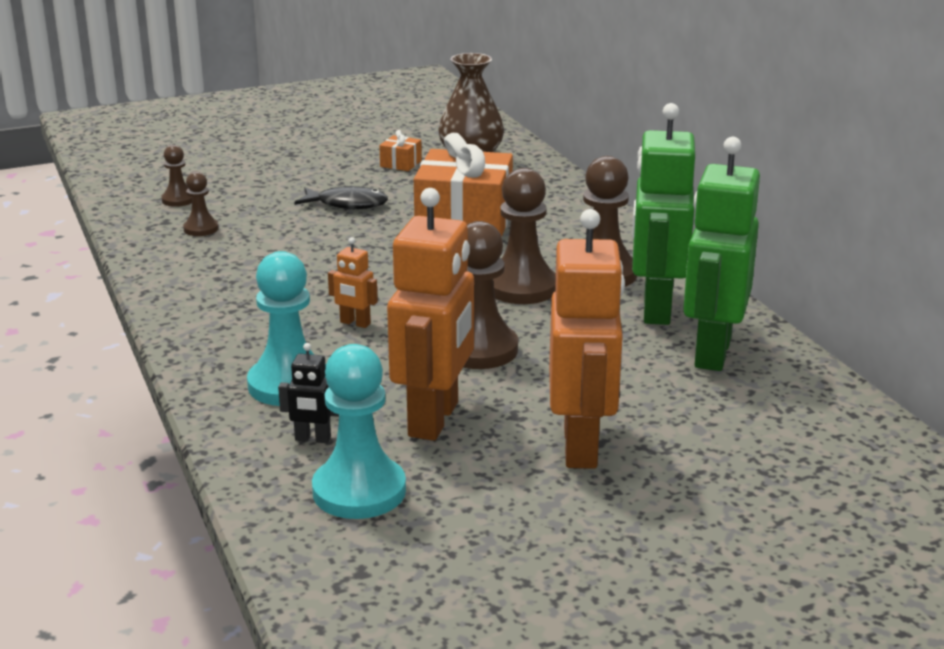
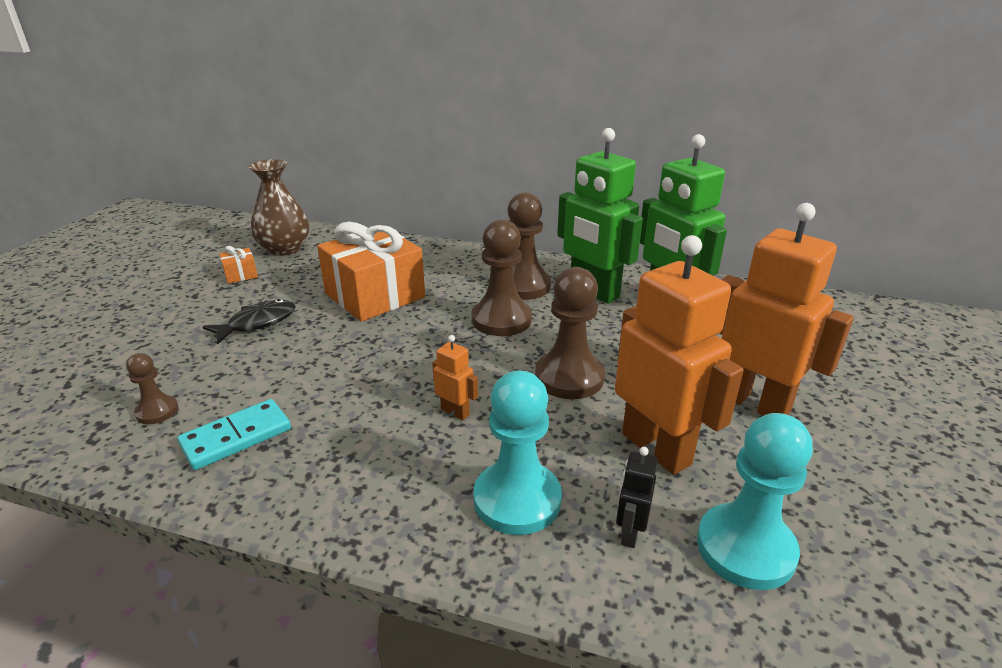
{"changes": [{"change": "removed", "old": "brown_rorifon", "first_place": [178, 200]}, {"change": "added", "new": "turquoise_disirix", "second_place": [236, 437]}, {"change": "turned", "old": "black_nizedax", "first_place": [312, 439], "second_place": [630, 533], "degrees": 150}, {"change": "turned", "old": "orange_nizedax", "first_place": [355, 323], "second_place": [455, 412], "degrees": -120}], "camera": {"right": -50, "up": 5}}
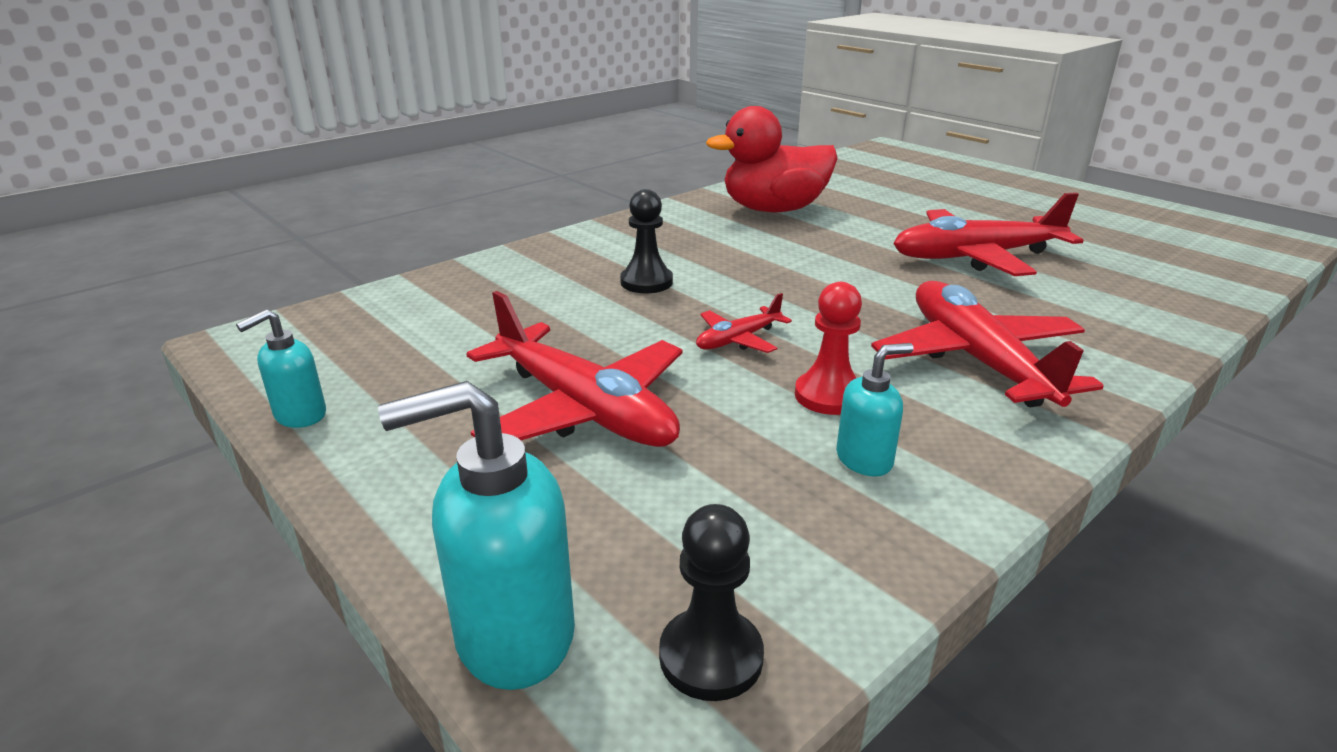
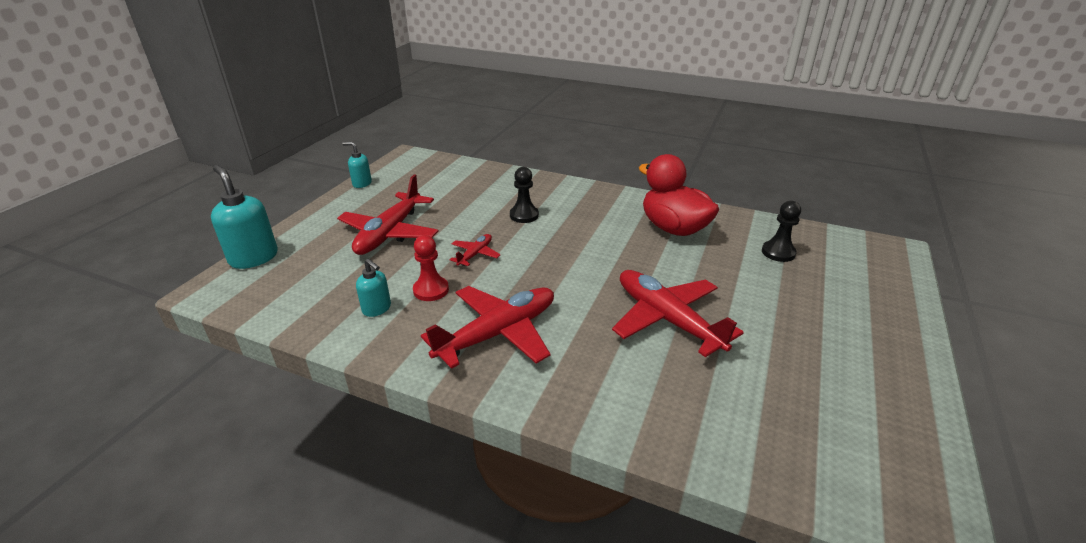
{"changes": [{"change": "moved", "old": "black_rorifon", "first_place": [711, 657], "second_place": [778, 252]}, {"change": "turned", "old": "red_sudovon", "first_place": [738, 340], "second_place": [475, 254], "degrees": 90}], "camera": {"right": 65, "up": 5}}
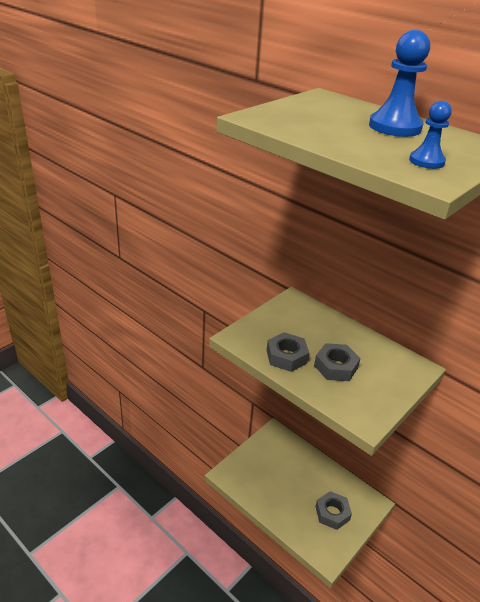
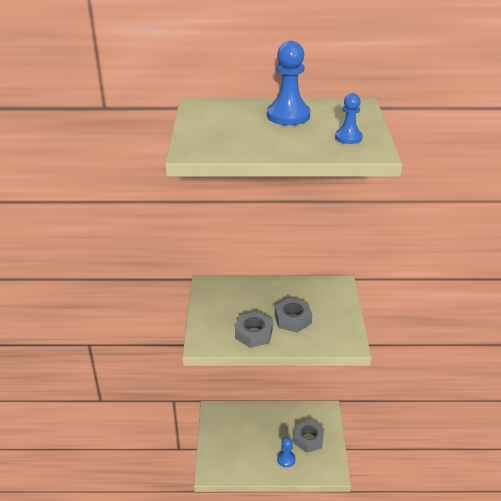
{"changes": [{"change": "added", "new": "blue_rorifon", "second_place": [286, 459]}], "camera": {"right": -40, "up": 0}}
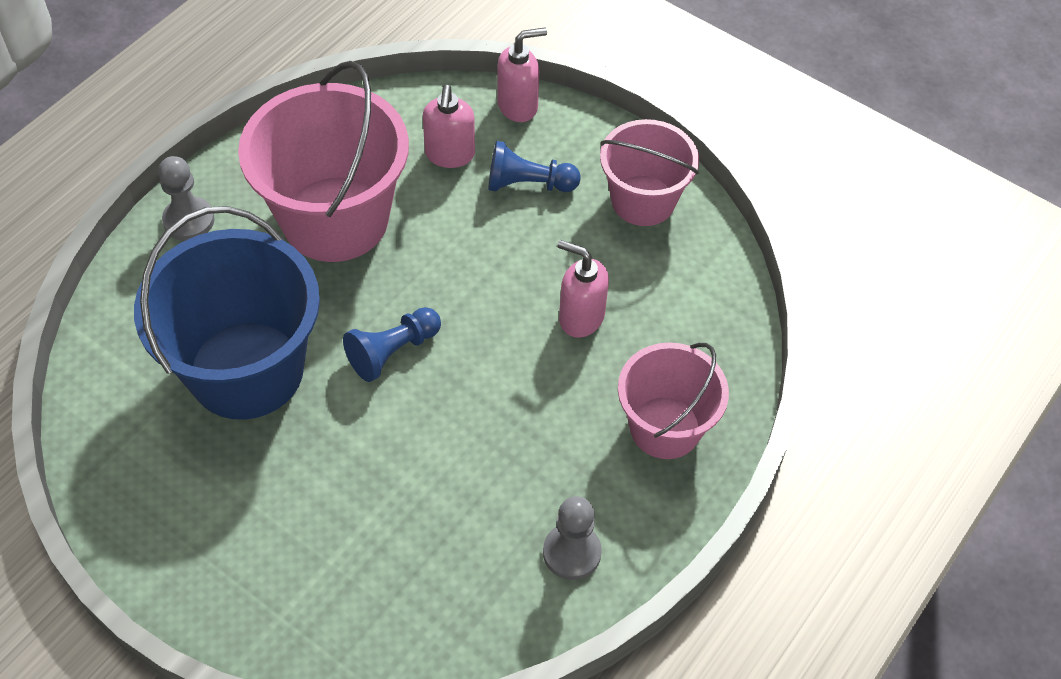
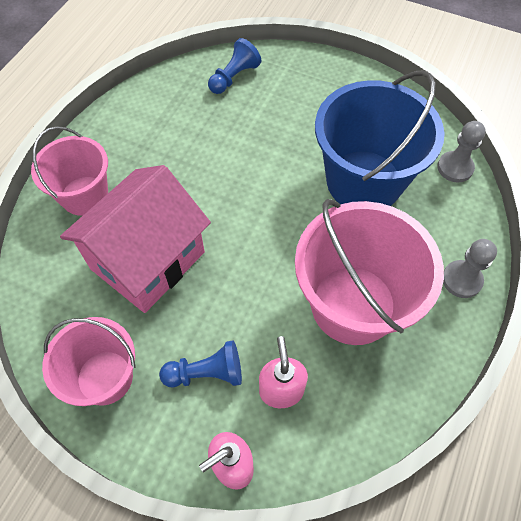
{"changes": [{"change": "moved", "old": "blue_rorifon", "first_place": [392, 352], "second_place": [234, 77]}, {"change": "moved", "old": "grey_rorifon", "first_place": [572, 552], "second_place": [455, 168]}, {"change": "replaced", "old": "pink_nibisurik", "new": "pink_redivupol", "first_place": [580, 317], "second_place": [148, 260]}], "camera": {"right": 170, "up": 5}}
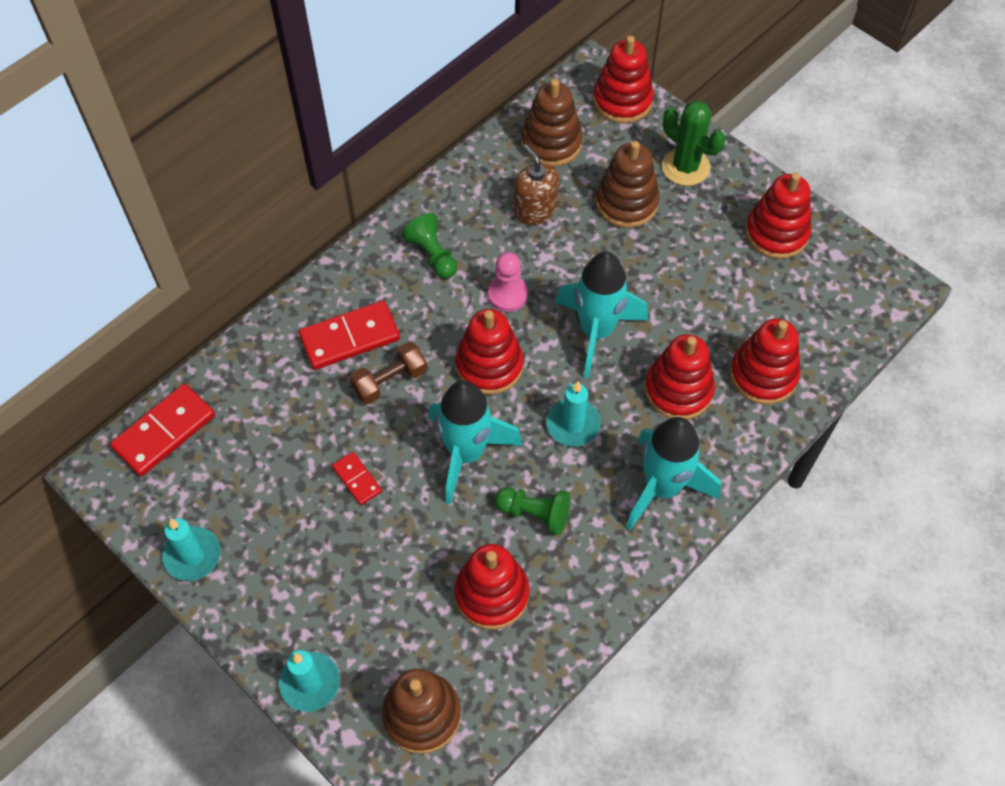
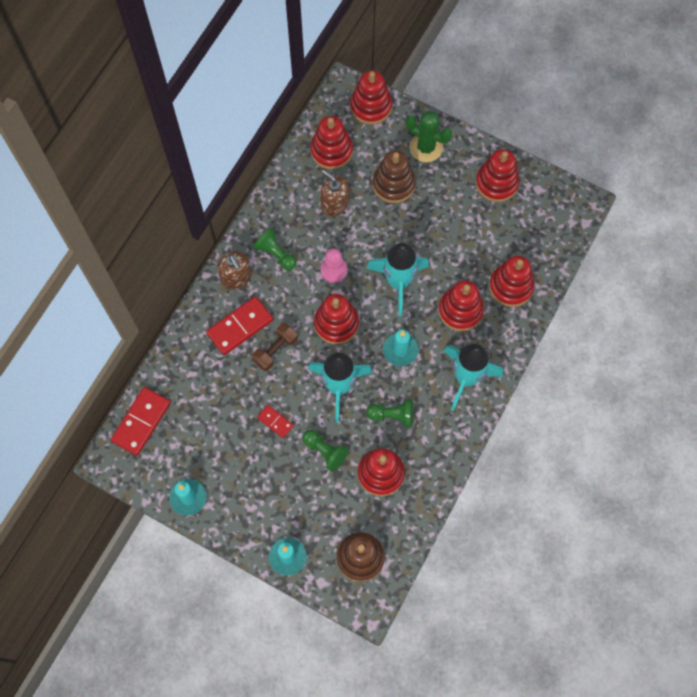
{"changes": [{"change": "added", "new": "brown_nibisurik", "second_place": [236, 277]}, {"change": "added", "new": "green_rorifon", "second_place": [325, 451]}, {"change": "recoloured", "old": "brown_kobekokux", "new": "red_kobekokux", "first_place": [551, 143], "second_place": [331, 151]}], "camera": {"right": -15, "up": 10}}
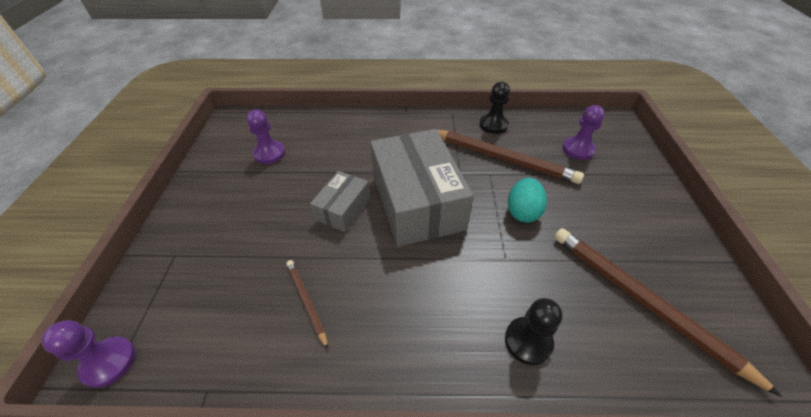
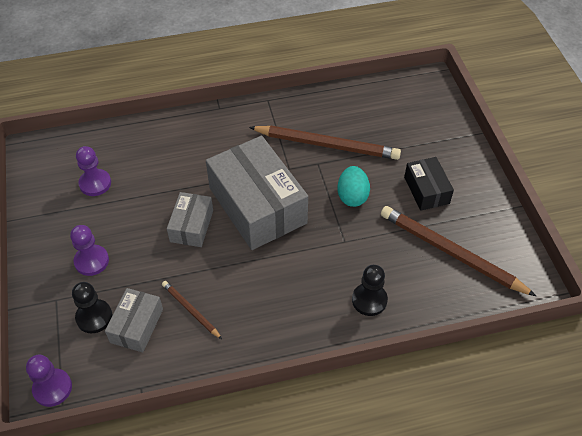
{"changes": [{"change": "added", "new": "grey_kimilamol", "second_place": [136, 326]}, {"change": "added", "new": "black_kimilamol", "second_place": [426, 190]}, {"change": "moved", "old": "black_rorifon", "first_place": [493, 125], "second_place": [94, 317]}, {"change": "moved", "old": "purple_rorifon", "first_place": [578, 149], "second_place": [91, 261]}], "camera": {"right": -15, "up": 5}}
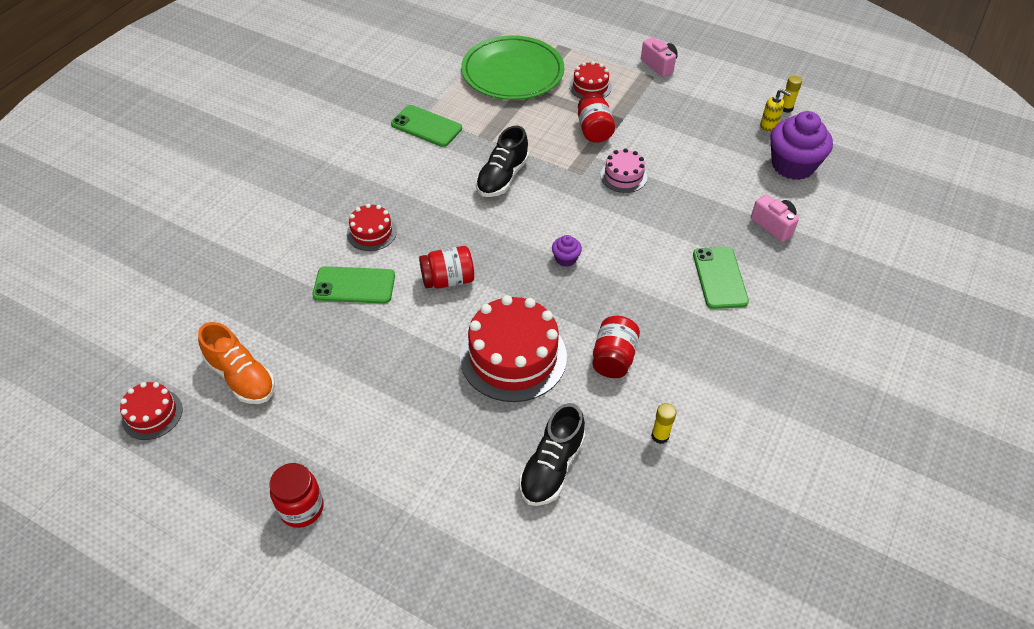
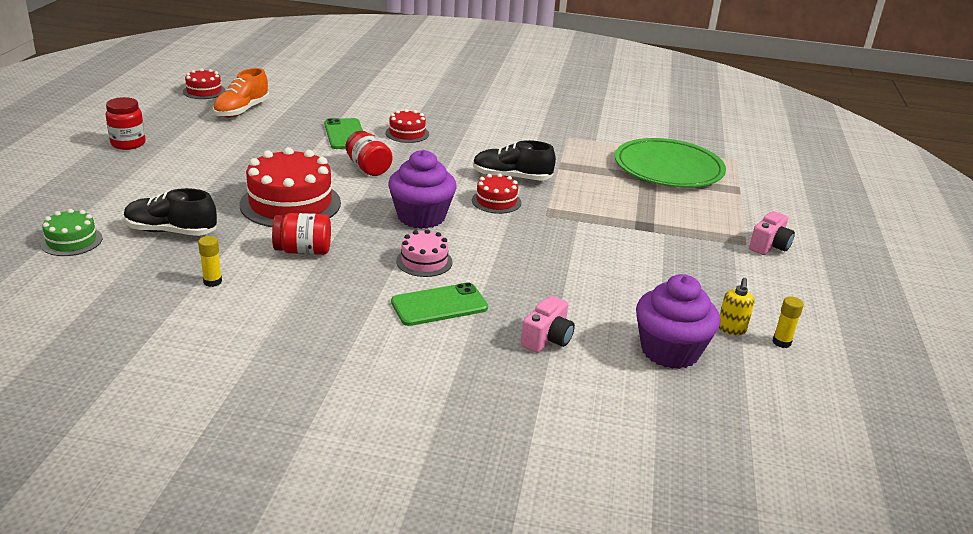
{"changes": [{"change": "removed", "old": "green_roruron", "first_place": [426, 126]}, {"change": "removed", "old": "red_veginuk", "first_place": [594, 130]}, {"change": "added", "new": "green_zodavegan", "second_place": [71, 241]}, {"change": "moved", "old": "red_zodavegan", "first_place": [590, 87], "second_place": [496, 201]}, {"change": "moved", "old": "pink_zodavegan", "first_place": [623, 176], "second_place": [424, 261]}, {"change": "resized", "old": "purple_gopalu", "first_place": [565, 259], "second_place": [421, 217], "factor": 2.21}], "camera": {"right": 70, "up": -20}}
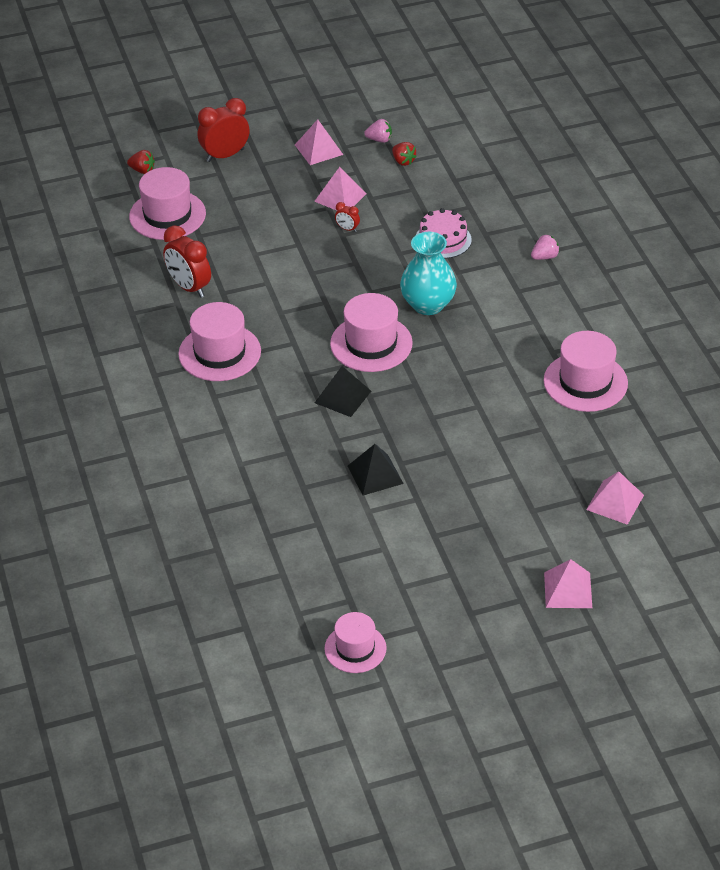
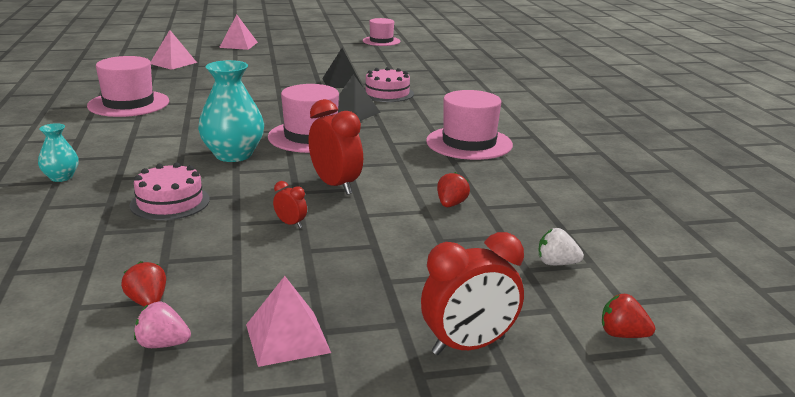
{"changes": [{"change": "removed", "old": "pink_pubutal", "first_place": [340, 197]}, {"change": "added", "new": "pink_zodavegan", "second_place": [387, 93]}, {"change": "added", "new": "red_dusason", "second_place": [451, 204]}, {"change": "moved", "old": "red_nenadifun", "first_place": [189, 287], "second_place": [335, 185]}, {"change": "replaced", "old": "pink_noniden", "new": "white_dusason", "first_place": [167, 215], "second_place": [556, 263]}, {"change": "replaced", "old": "pink_dusason", "new": "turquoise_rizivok", "first_place": [545, 257], "second_place": [61, 177]}], "camera": {"right": -175, "up": -20}}
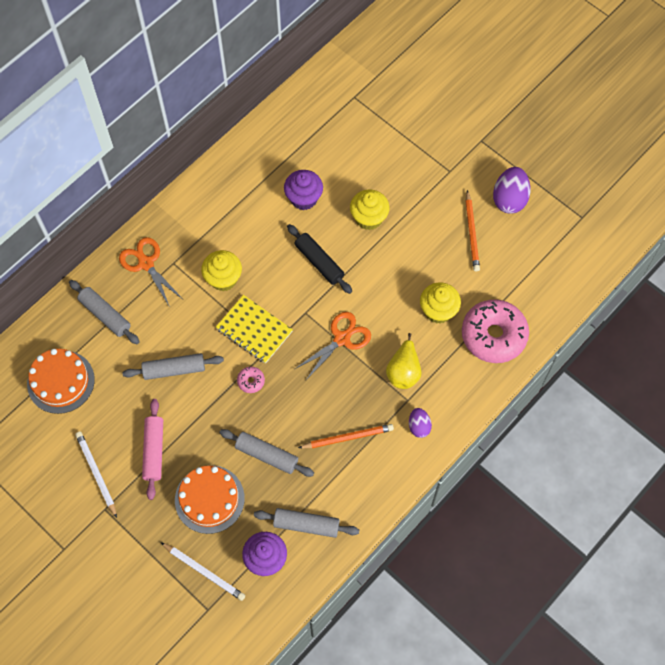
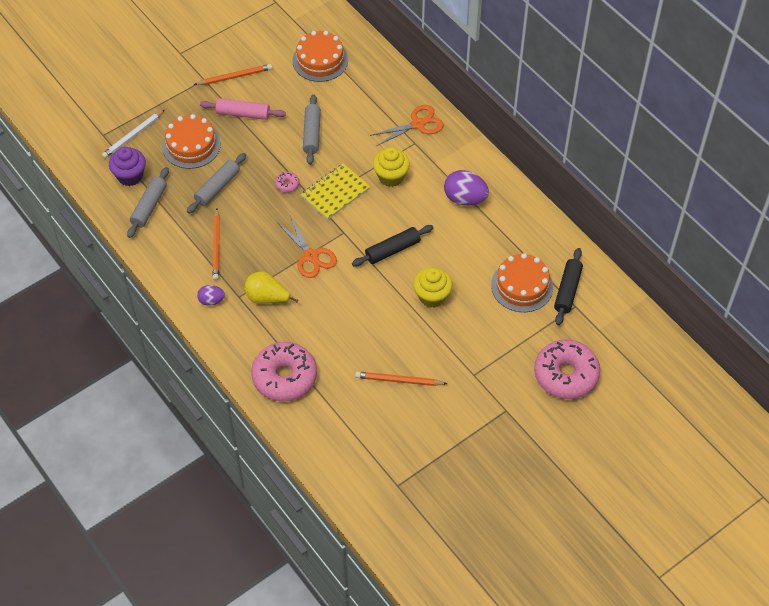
{"changes": [{"change": "removed", "old": "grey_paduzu", "first_place": [105, 315]}, {"change": "removed", "old": "purple_gopalu", "first_place": [304, 198]}, {"change": "removed", "old": "yellow_gopalu", "first_place": [438, 311]}, {"change": "added", "new": "orange_zodavegan", "second_place": [522, 286]}, {"change": "added", "new": "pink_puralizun", "second_place": [566, 375]}, {"change": "added", "new": "black_paduzu", "second_place": [567, 290]}, {"change": "moved", "old": "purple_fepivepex", "first_place": [509, 199], "second_place": [465, 199]}, {"change": "recoloured", "old": "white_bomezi", "new": "orange_bomezi", "first_place": [96, 473], "second_place": [235, 77]}], "camera": {"right": 100, "up": -10}}
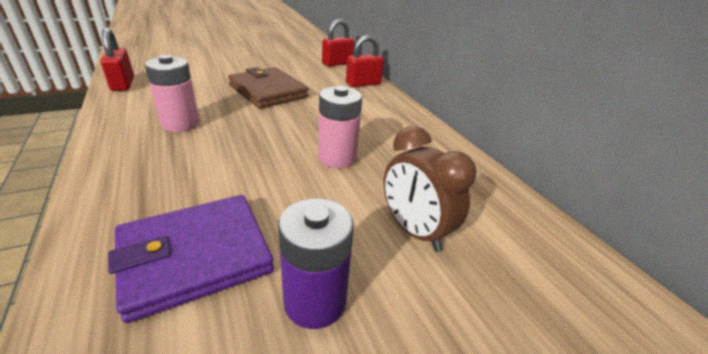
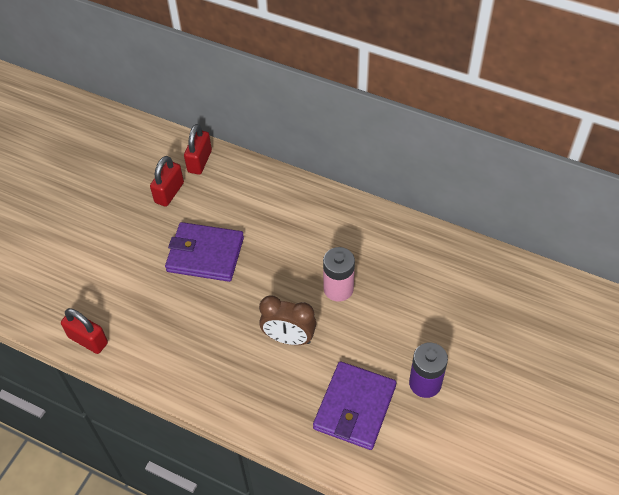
{"changes": [{"change": "removed", "old": "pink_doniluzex", "first_place": [180, 124]}, {"change": "moved", "old": "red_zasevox", "first_place": [363, 84], "second_place": [169, 192]}, {"change": "moved", "old": "brown_nenadifun", "first_place": [414, 231], "second_place": [289, 338]}, {"change": "recoloured", "old": "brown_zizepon", "new": "purple_zizepon", "first_place": [268, 91], "second_place": [205, 254]}], "camera": {"right": -35, "up": 20}}
